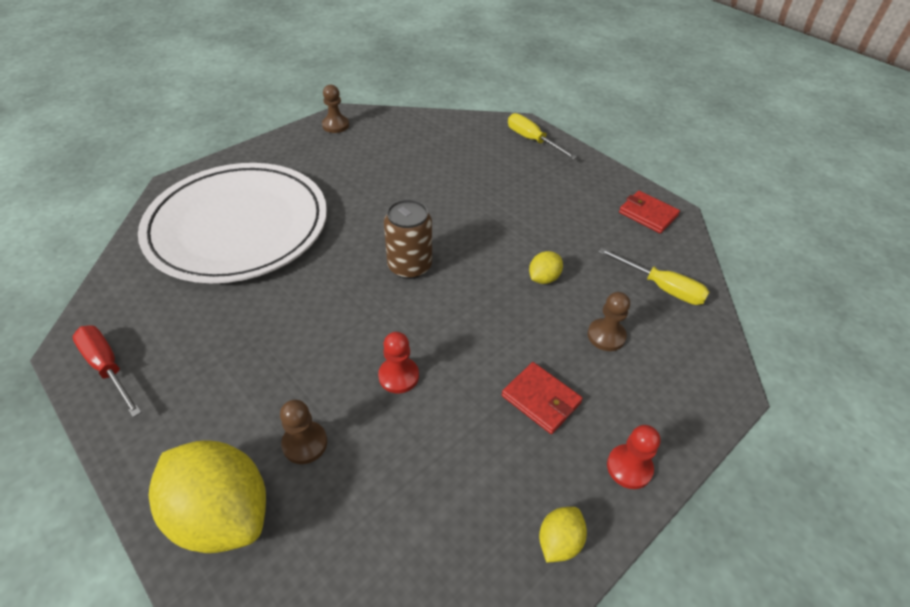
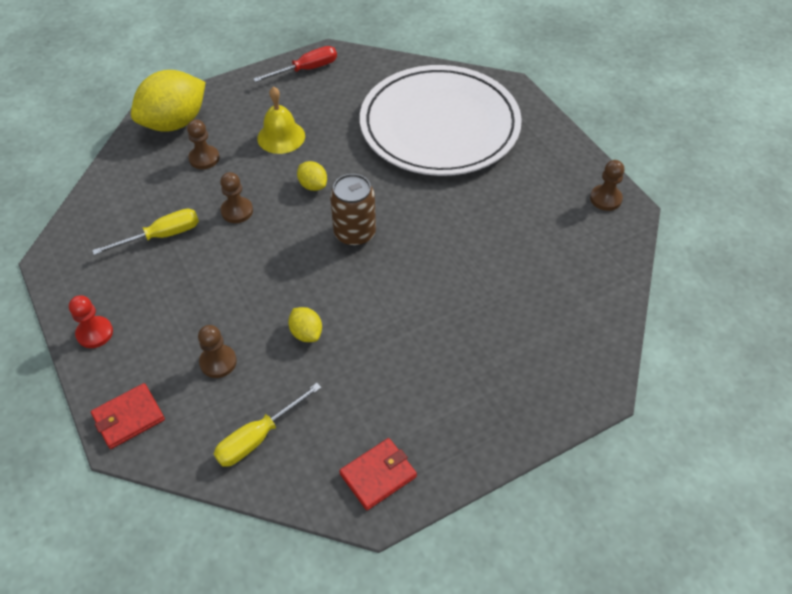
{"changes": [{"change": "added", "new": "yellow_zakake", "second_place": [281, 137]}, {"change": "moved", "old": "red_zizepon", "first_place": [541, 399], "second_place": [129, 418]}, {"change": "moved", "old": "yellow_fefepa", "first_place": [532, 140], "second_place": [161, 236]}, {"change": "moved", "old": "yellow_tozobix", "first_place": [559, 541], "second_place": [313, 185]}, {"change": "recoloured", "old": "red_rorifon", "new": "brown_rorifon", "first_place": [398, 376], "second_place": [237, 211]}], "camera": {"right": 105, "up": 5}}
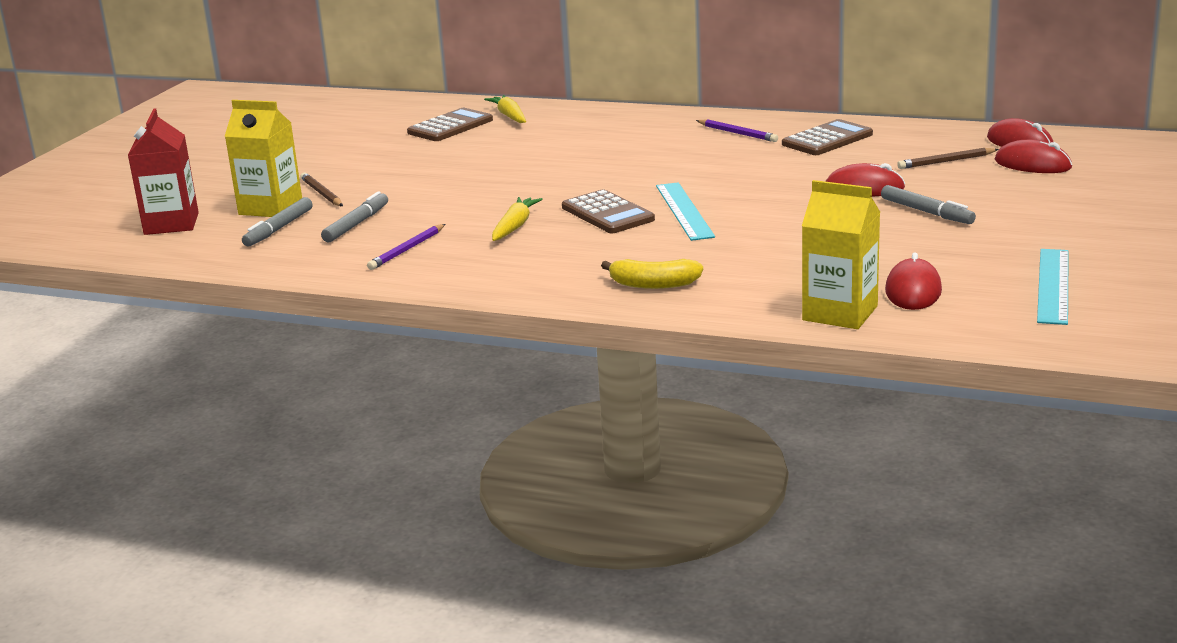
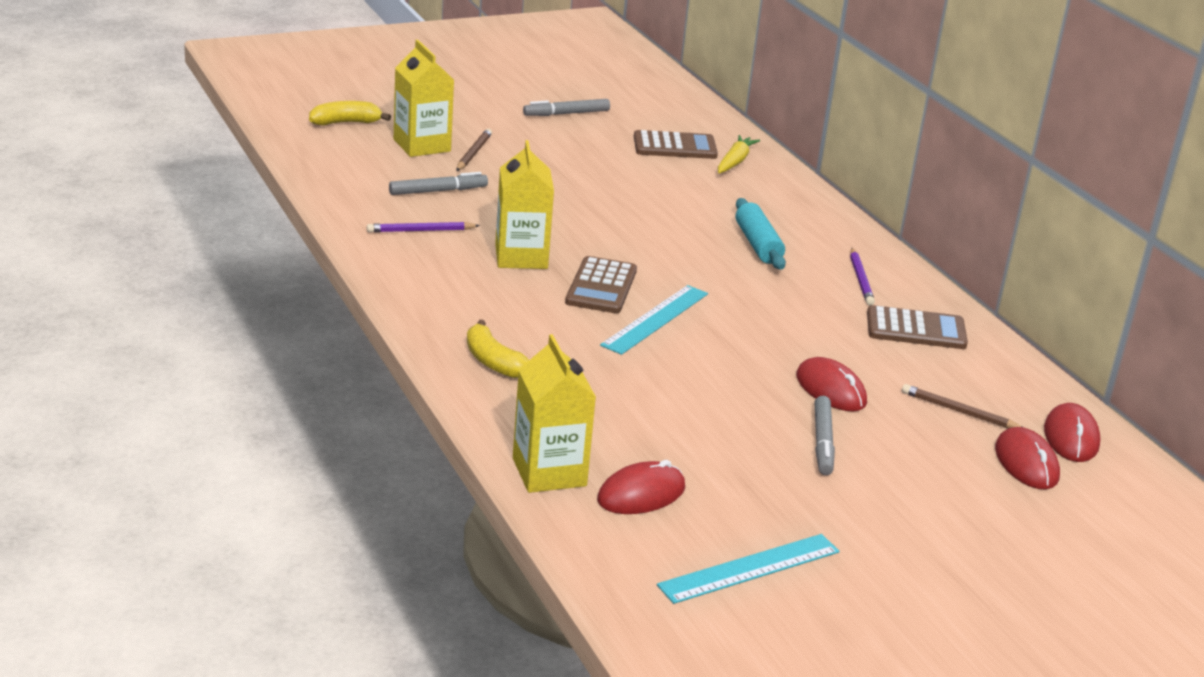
{"changes": [{"change": "added", "new": "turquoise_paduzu", "second_place": [758, 244]}, {"change": "moved", "old": "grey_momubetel", "first_place": [279, 229], "second_place": [566, 114]}, {"change": "replaced", "old": "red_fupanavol", "new": "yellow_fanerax", "first_place": [171, 224], "second_place": [346, 123]}, {"change": "replaced", "old": "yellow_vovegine", "new": "yellow_fupanavol", "first_place": [515, 226], "second_place": [521, 257]}], "camera": {"right": 40, "up": 5}}
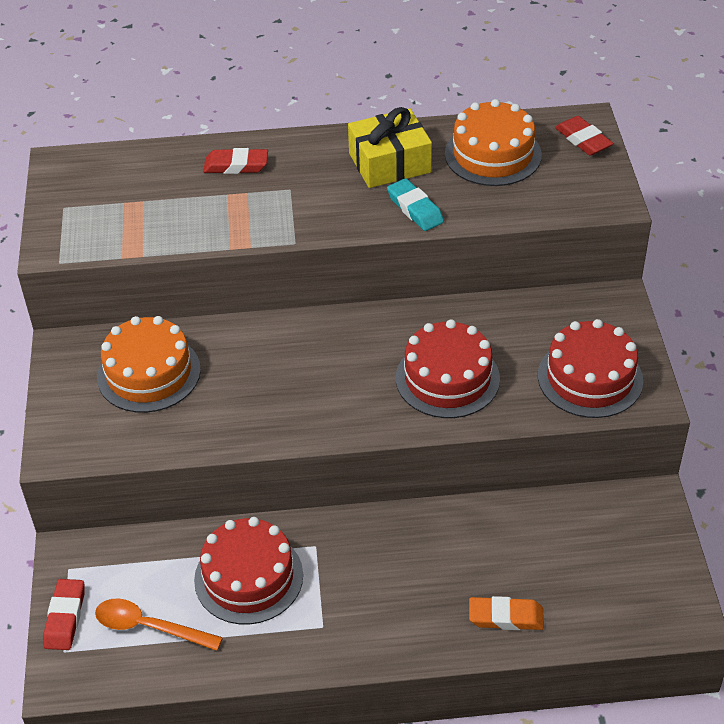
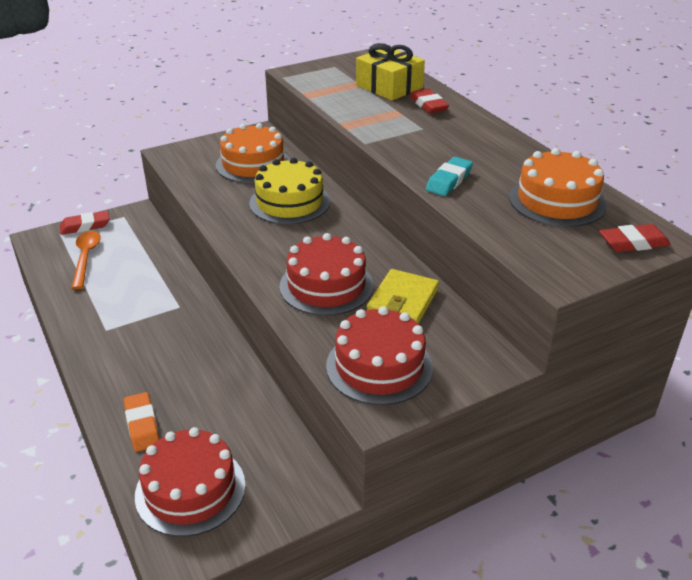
{"changes": [{"change": "added", "new": "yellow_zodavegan", "second_place": [289, 202]}, {"change": "added", "new": "yellow_zizepon", "second_place": [402, 301]}, {"change": "moved", "old": "red_zodavegan", "first_place": [248, 577], "second_place": [190, 490]}, {"change": "moved", "old": "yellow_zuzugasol", "first_place": [390, 163], "second_place": [389, 87]}, {"change": "turned", "old": "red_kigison", "first_place": [583, 140], "second_place": [633, 243], "degrees": 45}], "camera": {"right": 65, "up": -10}}
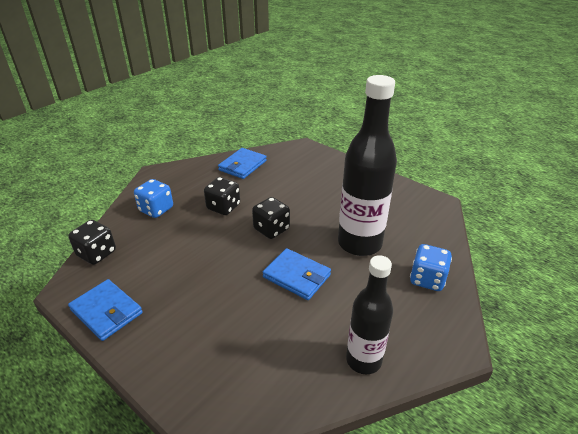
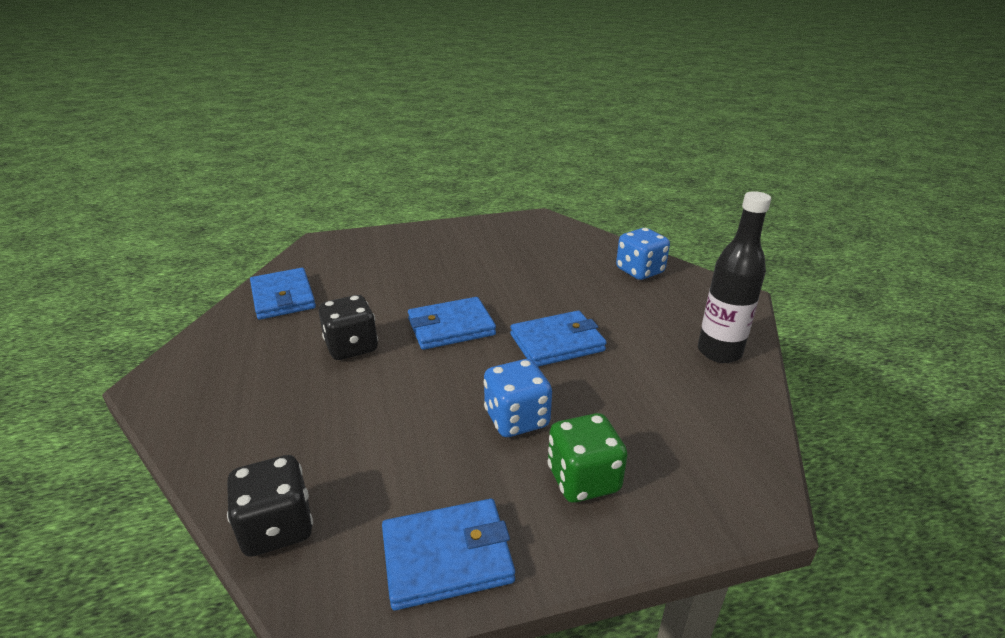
{"changes": [{"change": "removed", "old": "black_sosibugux", "first_place": [359, 243]}, {"change": "added", "new": "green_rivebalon", "second_place": [583, 479]}, {"change": "moved", "old": "blue_rivebalon", "first_place": [156, 209], "second_place": [516, 419]}, {"change": "replaced", "old": "black_rivebalon", "new": "blue_zizepon", "first_place": [271, 229], "second_place": [451, 327]}], "camera": {"right": -55, "up": -5}}
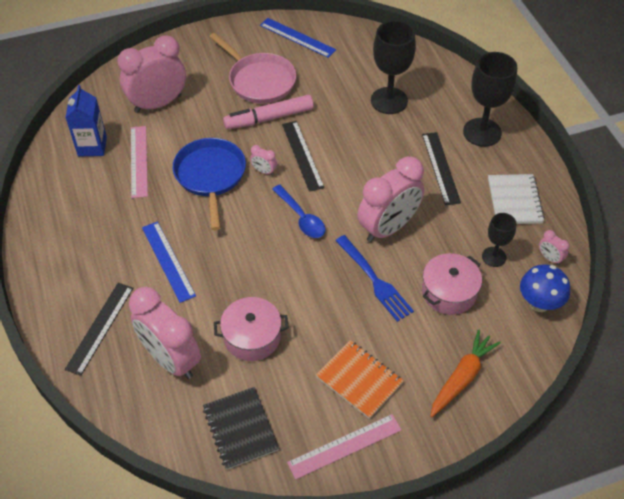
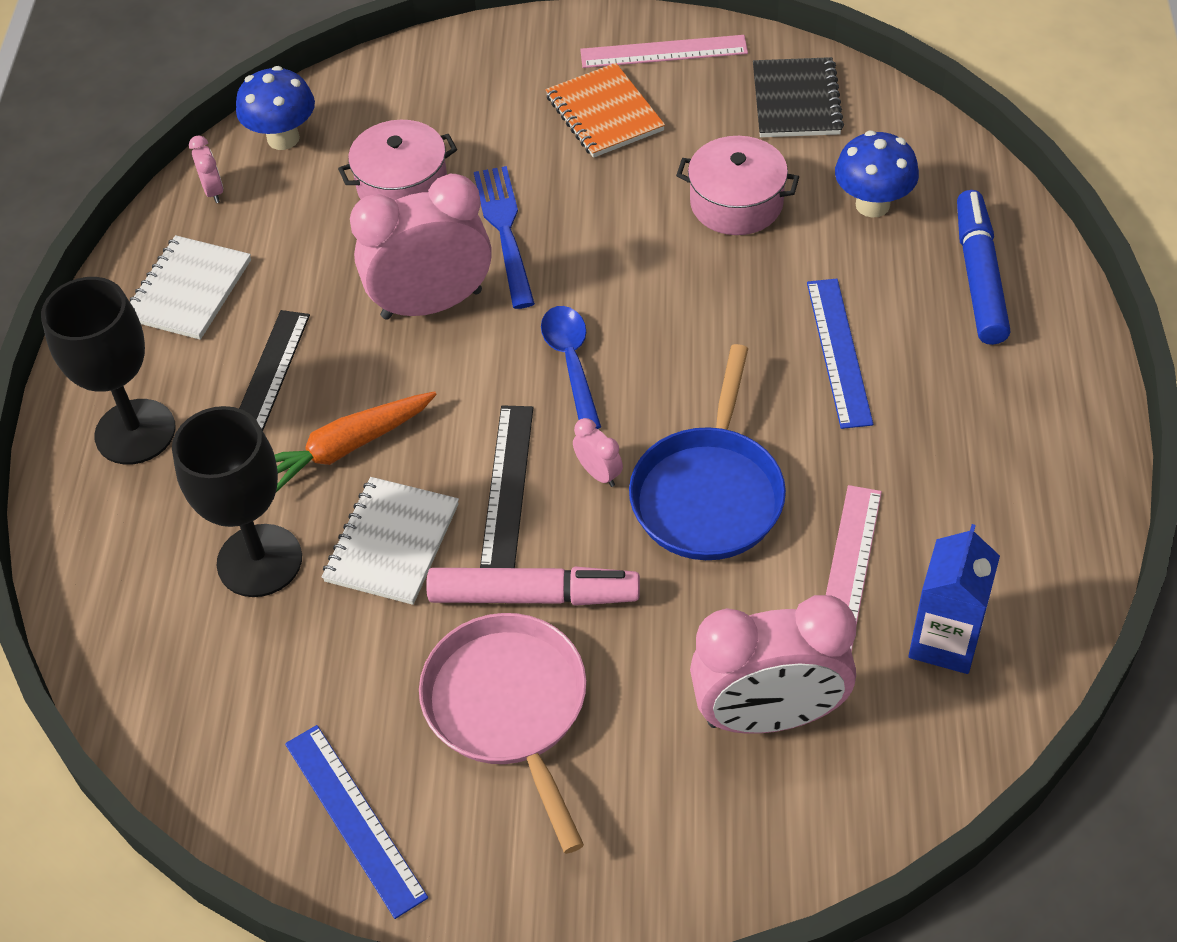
{"changes": [{"change": "removed", "old": "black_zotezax", "first_place": [494, 257]}, {"change": "added", "new": "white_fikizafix", "second_place": [391, 543]}, {"change": "moved", "old": "orange_vovegine", "first_place": [462, 377], "second_place": [346, 448]}, {"change": "replaced", "old": "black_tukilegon", "new": "blue_momubetel", "first_place": [100, 327], "second_place": [979, 276]}, {"change": "replaced", "old": "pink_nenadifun", "new": "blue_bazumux", "first_place": [171, 359], "second_place": [872, 205]}], "camera": {"right": -155, "up": 0}}
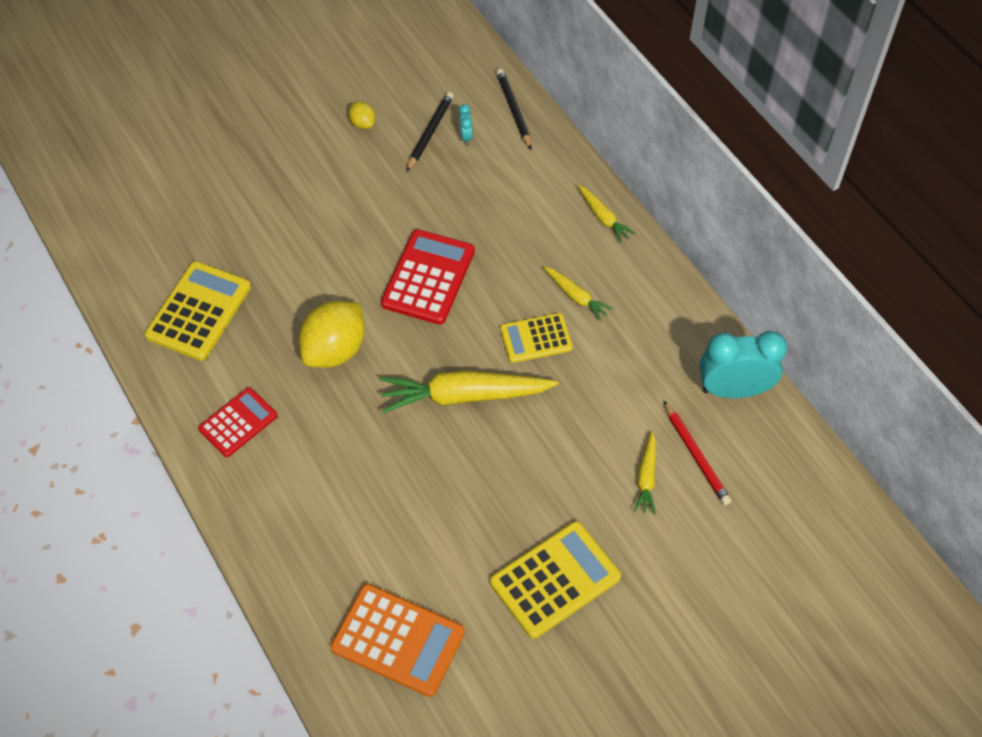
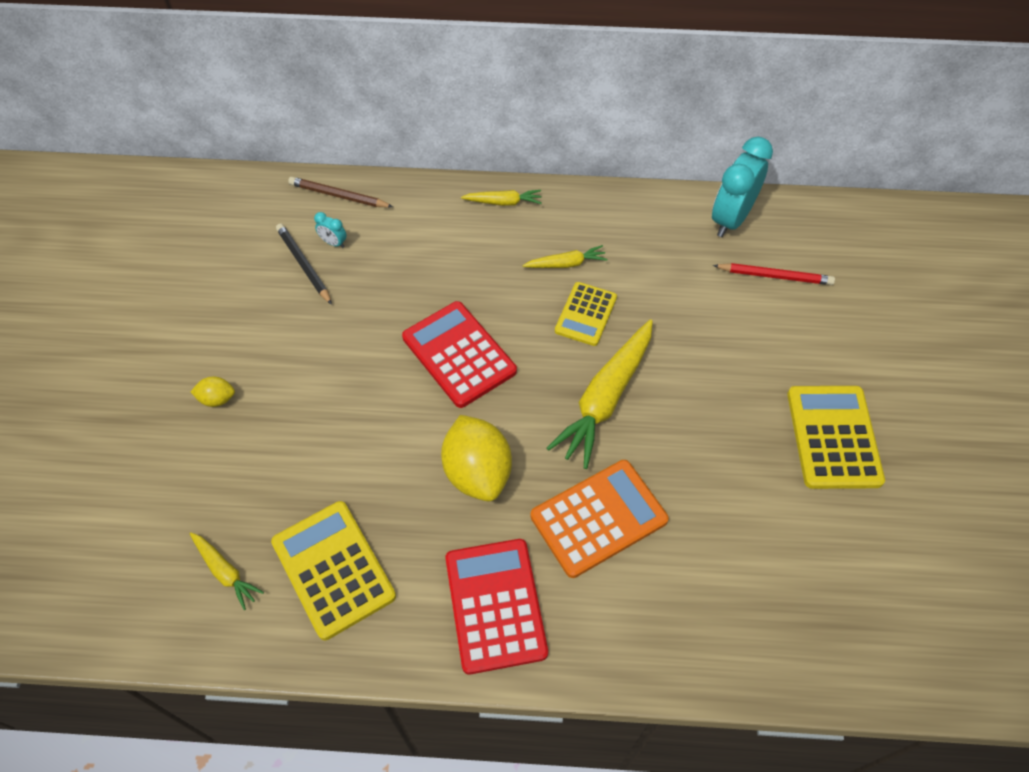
{"changes": [{"change": "moved", "old": "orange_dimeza", "first_place": [398, 640], "second_place": [599, 518]}, {"change": "moved", "old": "yellow_tozobix", "first_place": [363, 123], "second_place": [217, 399]}, {"change": "moved", "old": "yellow_vovegine", "first_place": [646, 478], "second_place": [225, 572]}, {"change": "recoloured", "old": "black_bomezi", "new": "brown_bomezi", "first_place": [514, 110], "second_place": [338, 195]}, {"change": "resized", "old": "red_dimeza", "first_place": [238, 422], "second_place": [495, 605], "factor": 1.55}], "camera": {"right": -55, "up": 0}}
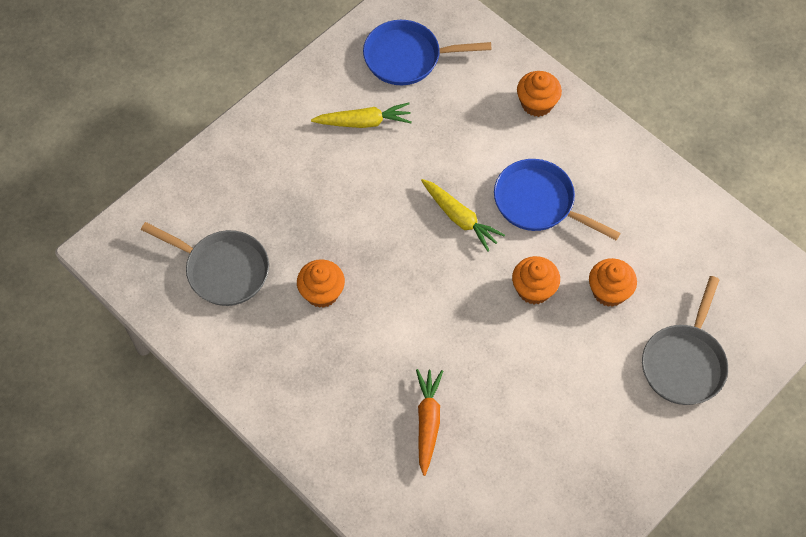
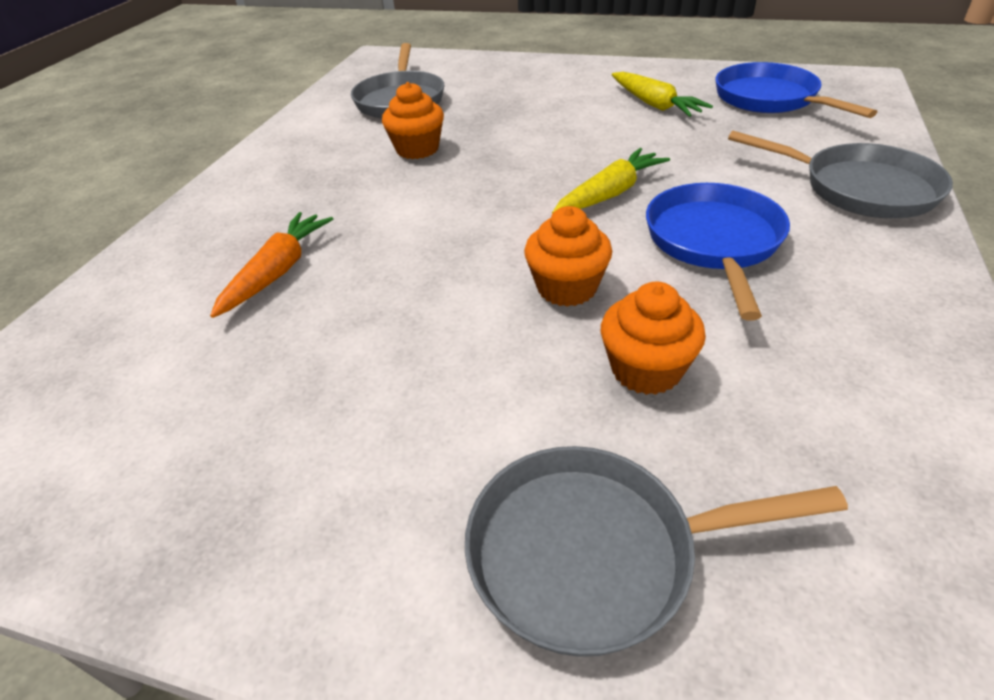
{"changes": [{"change": "replaced", "old": "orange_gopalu", "new": "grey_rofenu", "first_place": [537, 104], "second_place": [860, 188]}, {"change": "turned", "old": "orange_vovegine", "first_place": [428, 422], "second_place": [278, 272], "degrees": -45}, {"change": "turned", "old": "yellow_vovegine", "first_place": [460, 218], "second_place": [610, 194], "degrees": -150}], "camera": {"right": 65, "up": -20}}
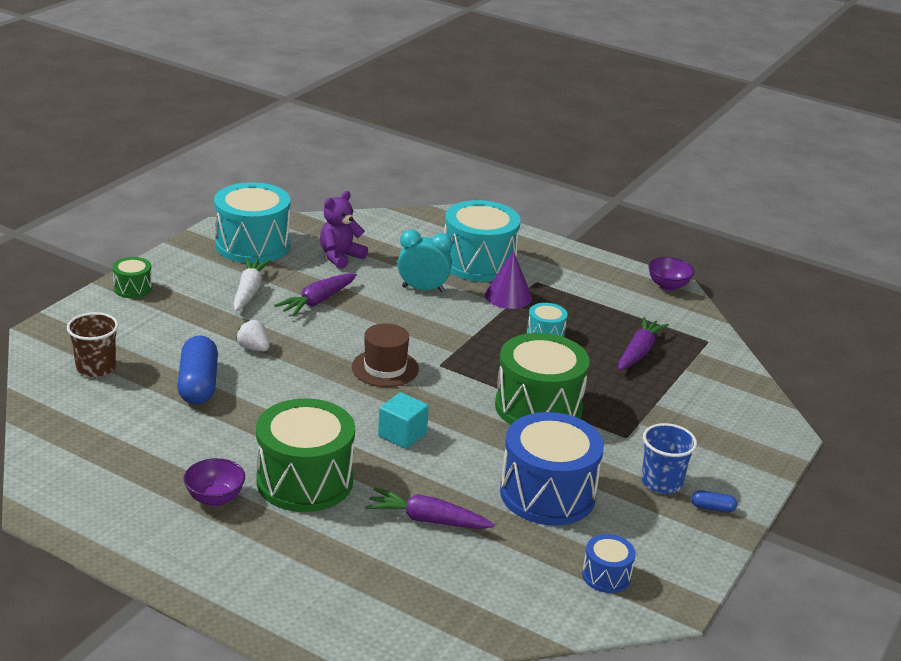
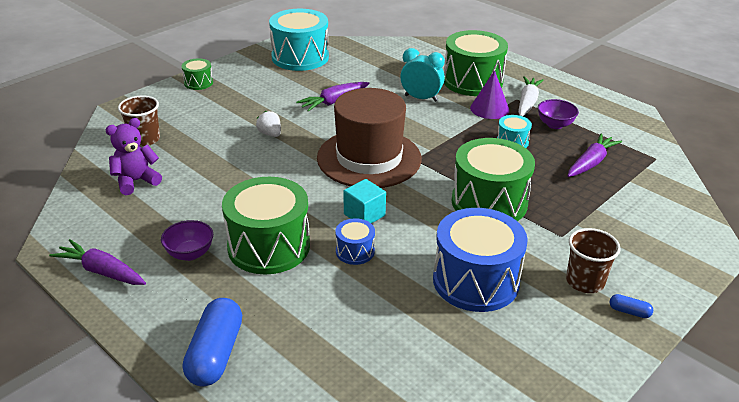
{"changes": [{"change": "moved", "old": "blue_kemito", "first_place": [198, 384], "second_place": [215, 354]}, {"change": "moved", "old": "white_vovegine", "first_place": [249, 291], "second_place": [527, 102]}, {"change": "moved", "old": "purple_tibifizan", "first_place": [340, 257], "second_place": [136, 181]}, {"change": "moved", "old": "purple_vovegine", "first_place": [427, 520], "second_place": [102, 271]}, {"change": "moved", "old": "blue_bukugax", "first_place": [606, 576], "second_place": [355, 251]}, {"change": "moved", "old": "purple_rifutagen", "first_place": [668, 286], "second_place": [555, 125]}, {"change": "recoloured", "old": "turquoise_bukugax", "new": "green_bukugax", "first_place": [478, 263], "second_place": [472, 81]}, {"change": "recoloured", "old": "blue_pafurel", "new": "brown_pafurel", "first_place": [661, 482], "second_place": [585, 281]}, {"change": "resized", "old": "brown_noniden", "first_place": [385, 368], "second_place": [369, 158], "factor": 1.88}], "camera": {"right": 15, "up": 5}}
